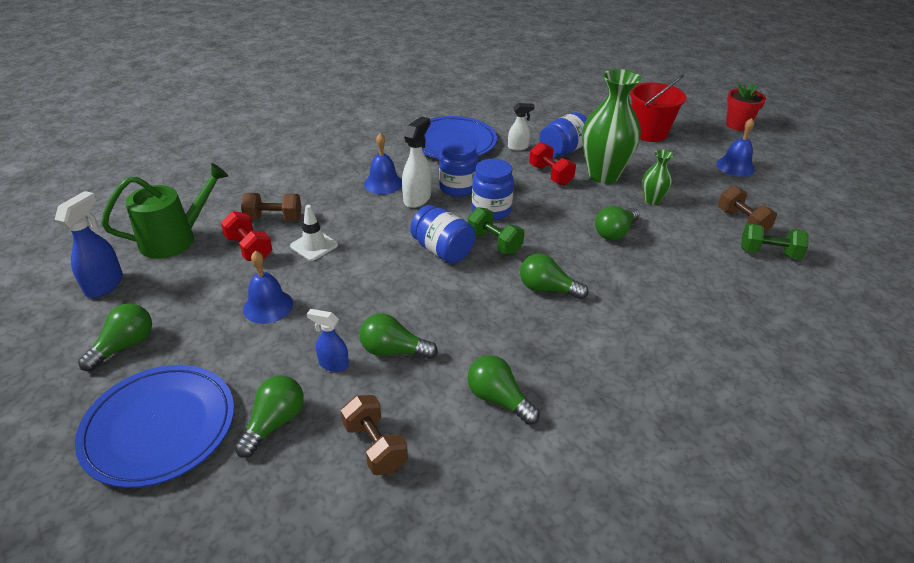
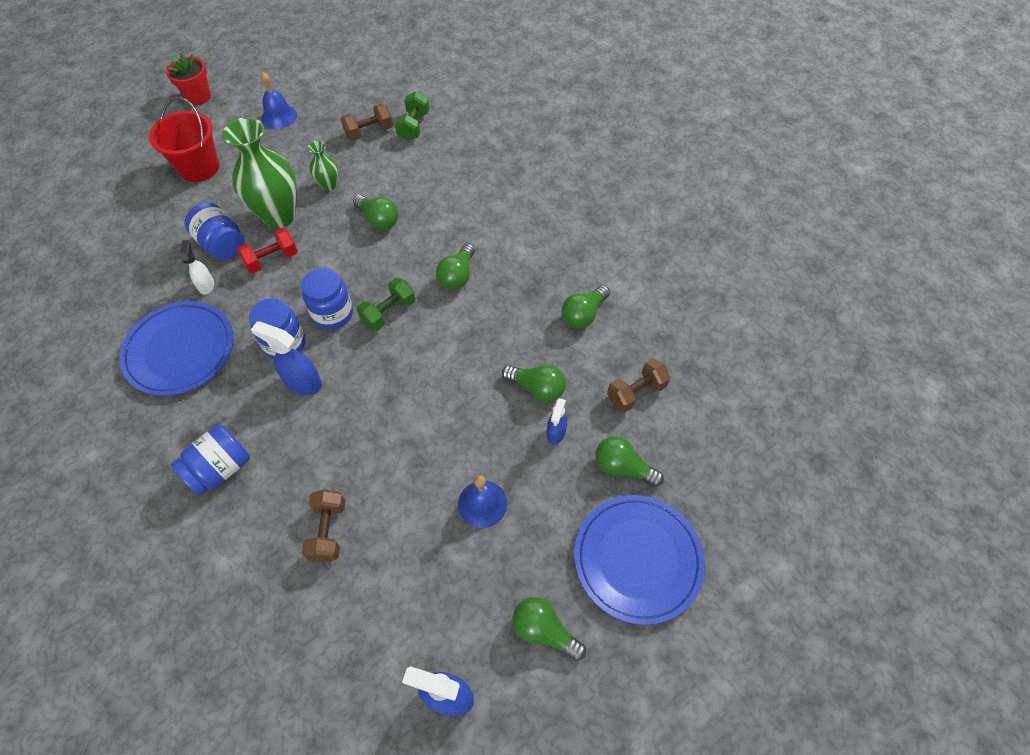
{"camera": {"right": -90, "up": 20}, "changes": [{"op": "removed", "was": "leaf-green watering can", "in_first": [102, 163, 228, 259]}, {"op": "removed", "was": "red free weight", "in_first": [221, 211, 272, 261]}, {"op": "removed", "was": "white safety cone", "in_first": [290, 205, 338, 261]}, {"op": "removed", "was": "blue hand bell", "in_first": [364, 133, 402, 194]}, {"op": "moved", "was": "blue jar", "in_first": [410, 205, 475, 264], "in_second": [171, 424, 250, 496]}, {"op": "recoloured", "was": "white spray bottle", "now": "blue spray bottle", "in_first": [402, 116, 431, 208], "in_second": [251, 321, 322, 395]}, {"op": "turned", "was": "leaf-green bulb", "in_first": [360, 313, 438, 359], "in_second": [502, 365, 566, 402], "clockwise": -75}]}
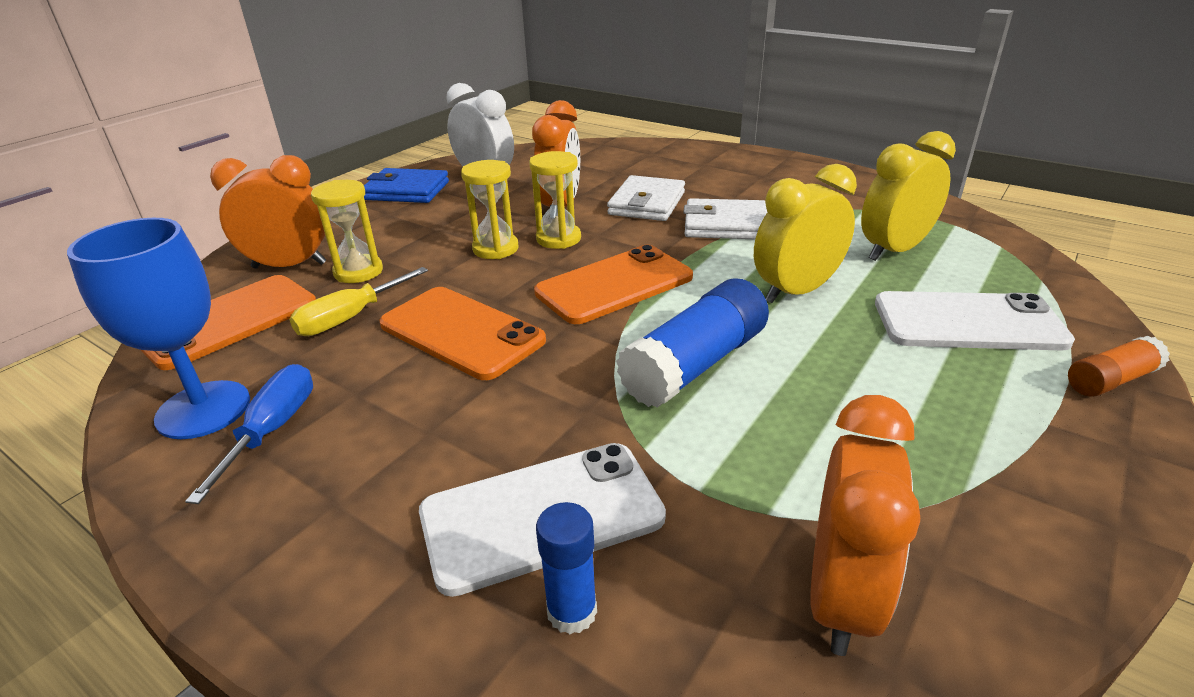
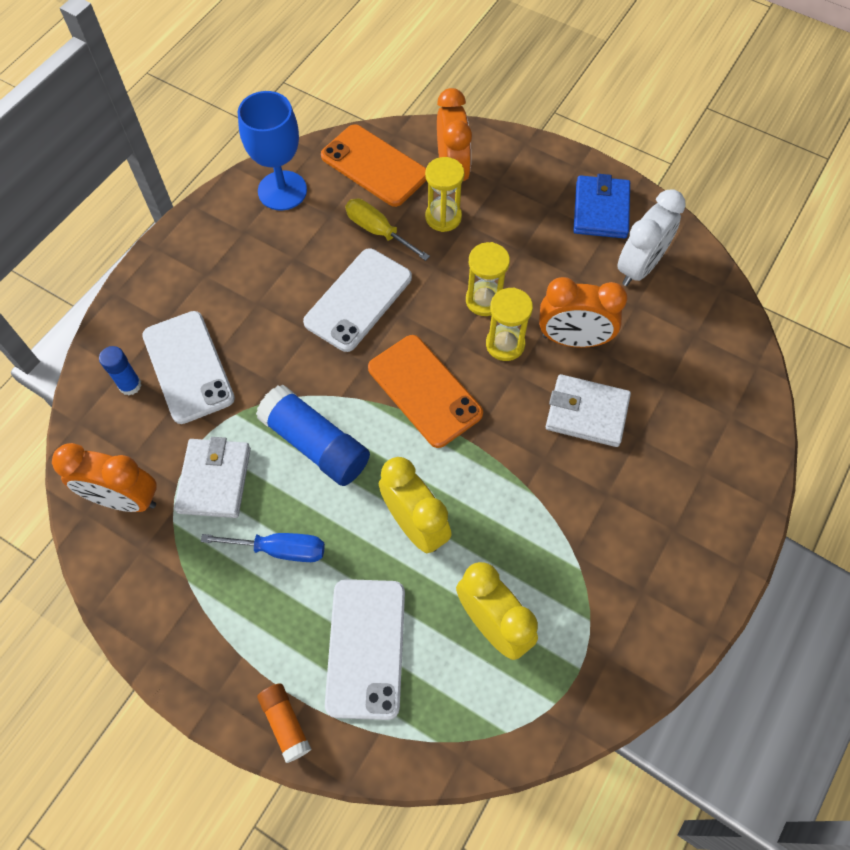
{"camera": {"right": 85, "up": 30}, "changes": [{"op": "moved", "was": "blue screwdriver", "in_first": [185, 364, 313, 504], "in_second": [201, 533, 325, 562]}, {"op": "moved", "was": "white wallet", "in_first": [684, 198, 767, 239], "in_second": [174, 437, 251, 518]}, {"op": "recoloured", "was": "orange-coloured smartphone", "now": "white smartphone", "in_first": [379, 287, 546, 380], "in_second": [303, 248, 412, 352]}]}
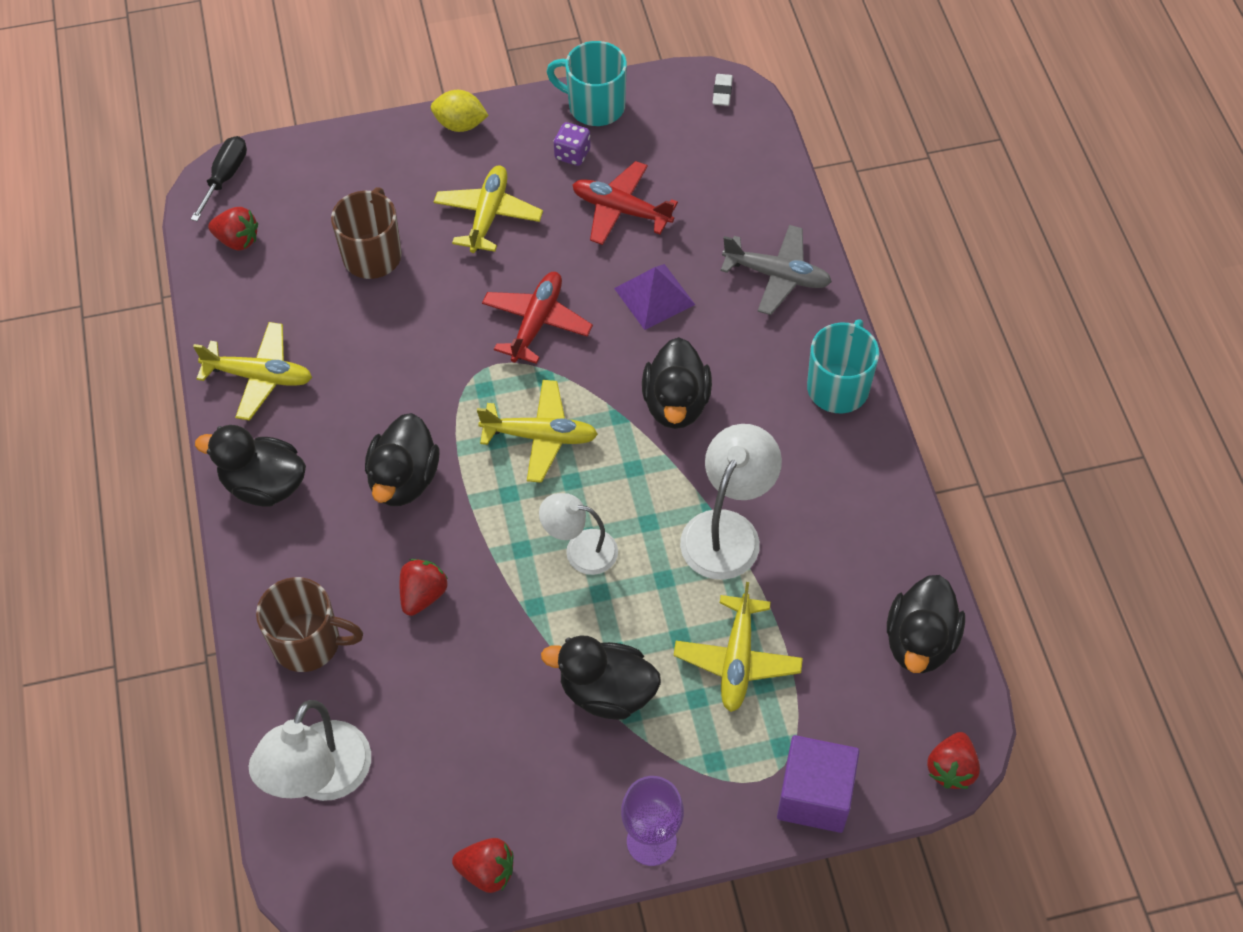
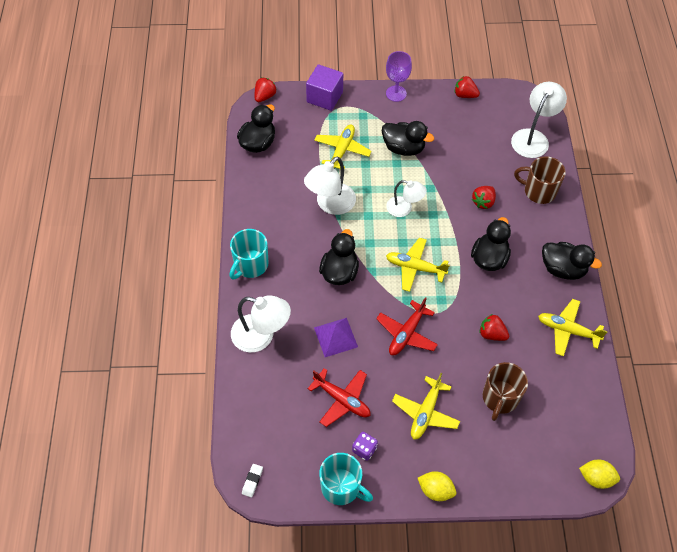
{"camera": {"right": -170, "up": 0}, "changes": [{"op": "moved", "was": "red toy strawberry", "in_first": [208, 207, 258, 251], "in_second": [479, 314, 509, 341]}, {"op": "replaced", "was": "ebony screwdriver", "now": "bright yellow lemon", "in_first": [191, 136, 247, 221], "in_second": [579, 460, 620, 489]}, {"op": "replaced", "was": "ash-grey aeroplane", "now": "white lamp", "in_first": [721, 225, 832, 315], "in_second": [231, 295, 291, 353]}]}
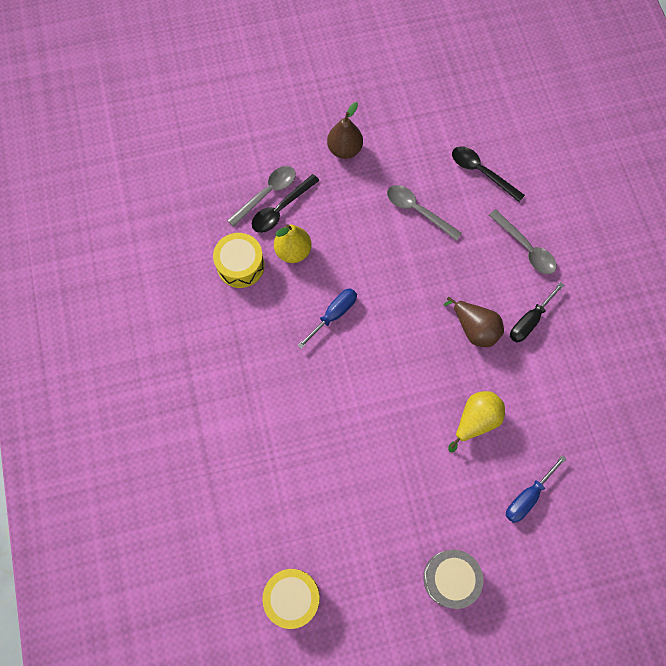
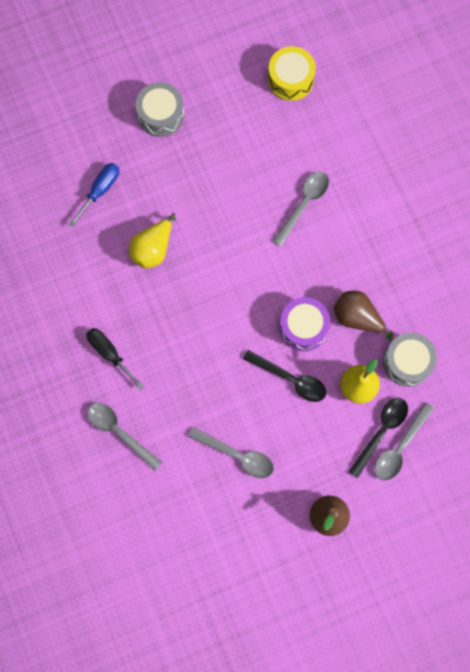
{"camera": {"right": 170, "up": 5}, "changes": [{"op": "added", "now": "ash-grey tablespoon", "in_second": [273, 172, 329, 247]}, {"op": "moved", "was": "brown pear", "in_first": [443, 297, 504, 347], "in_second": [334, 291, 393, 340]}, {"op": "moved", "was": "ebony tablespoon", "in_first": [452, 146, 525, 202], "in_second": [243, 350, 326, 402]}, {"op": "replaced", "was": "blue screwdriver", "now": "royal purple snare drum", "in_first": [297, 288, 357, 349], "in_second": [279, 297, 330, 351]}, {"op": "recoloured", "was": "bright yellow snare drum", "now": "ash-grey snare drum", "in_first": [213, 233, 265, 288], "in_second": [383, 333, 437, 387]}, {"op": "turned", "was": "ebony screwdriver", "in_first": [510, 282, 564, 342], "in_second": [86, 328, 144, 390], "clockwise": -75}]}
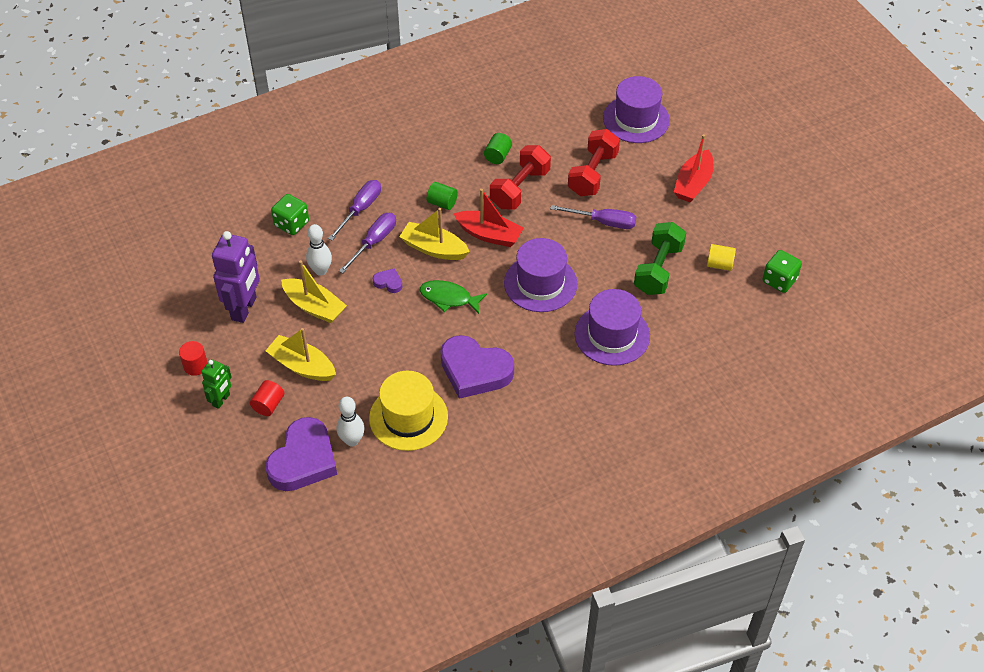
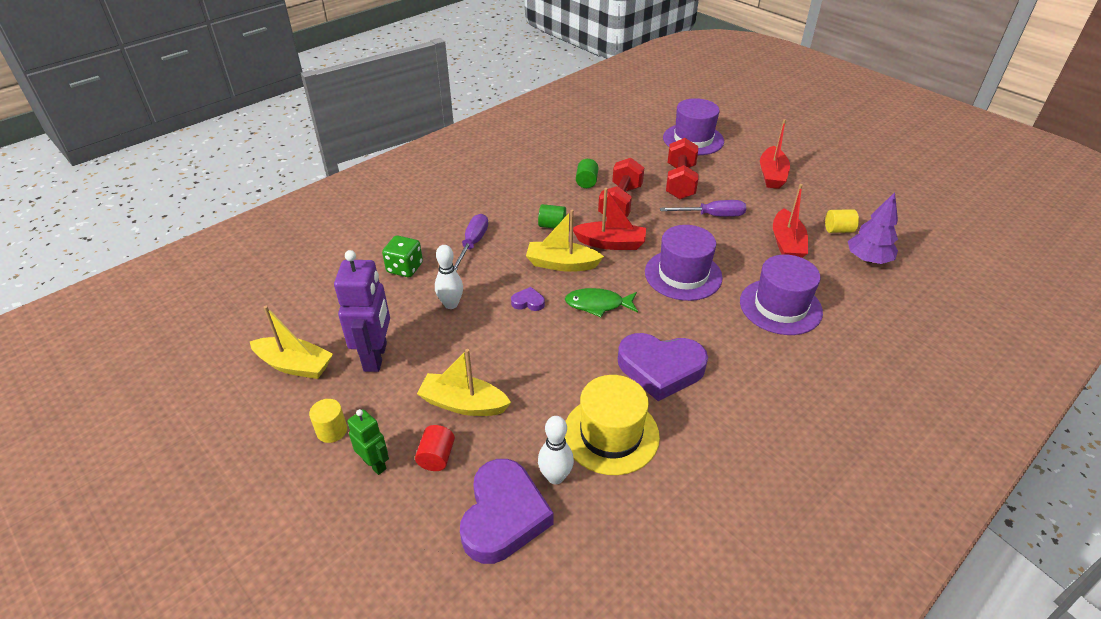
{"camera": {"right": -15, "up": -10}, "changes": [{"op": "removed", "was": "royal purple screwdriver", "in_first": [339, 213, 396, 274]}, {"op": "removed", "was": "leaf-green die", "in_first": [763, 250, 802, 293]}, {"op": "added", "now": "royal purple toy tree", "in_second": [848, 192, 898, 264]}, {"op": "moved", "was": "bright yellow boat", "in_first": [281, 260, 347, 323], "in_second": [250, 306, 333, 379]}, {"op": "replaced", "was": "leaf-green free weight", "now": "red boat", "in_first": [634, 222, 686, 295], "in_second": [773, 184, 808, 258]}, {"op": "recoloured", "was": "red solid cylinder", "now": "bright yellow solid cylinder", "in_first": [179, 341, 208, 376], "in_second": [309, 399, 347, 443]}, {"op": "turned", "was": "leaf-green toy robot", "in_first": [201, 359, 232, 409], "in_second": [347, 409, 389, 475], "clockwise": -60}]}
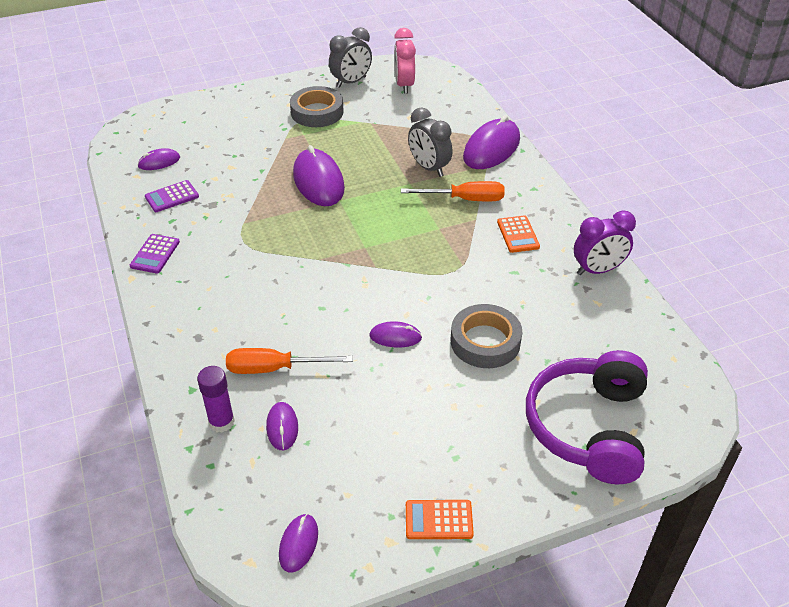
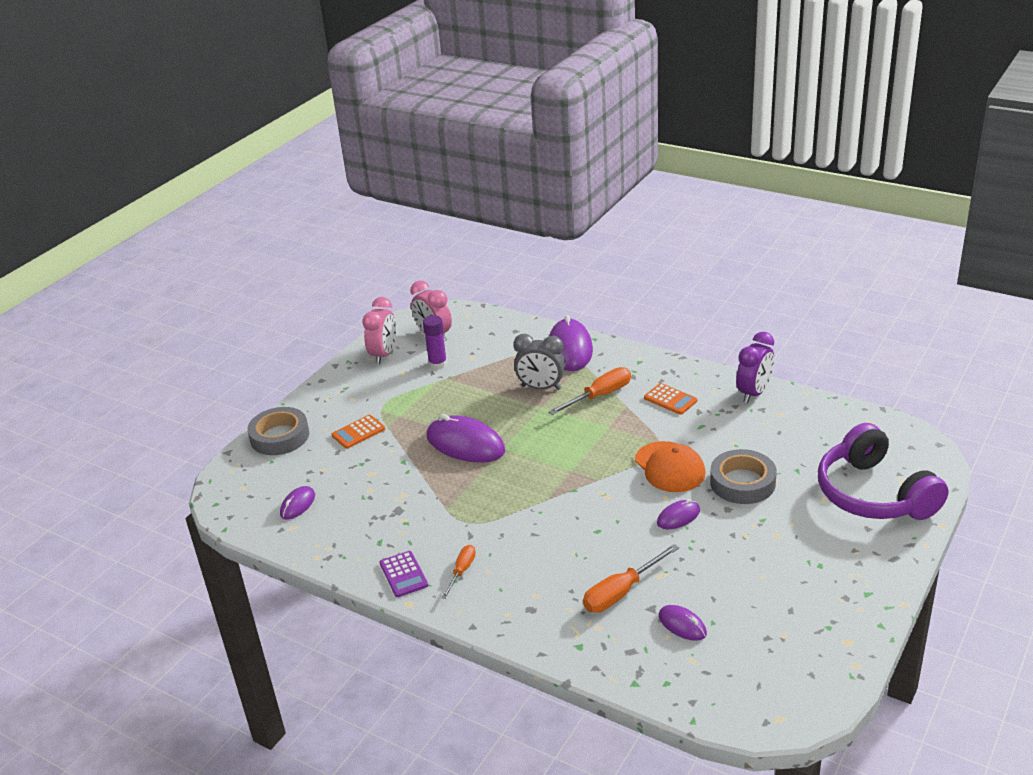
{"camera": {"right": -35, "up": -10}, "changes": [{"op": "removed", "was": "royal purple calculator", "in_first": [145, 180, 199, 212]}, {"op": "removed", "was": "royal purple mouse", "in_first": [279, 514, 318, 573]}, {"op": "added", "now": "orange-coloured screwdriver", "in_second": [442, 545, 476, 599]}, {"op": "added", "now": "orange-coloured baseball cap", "in_second": [635, 441, 706, 492]}, {"op": "moved", "was": "royal purple glue stick", "in_first": [197, 366, 235, 433], "in_second": [423, 315, 447, 370]}, {"op": "moved", "was": "ash-grey roll of tape", "in_first": [290, 86, 344, 127], "in_second": [247, 407, 309, 455]}, {"op": "moved", "was": "orange-coloured calculator", "in_first": [406, 500, 474, 539], "in_second": [332, 415, 385, 449]}, {"op": "recoloured", "was": "ash-grey alarm clock", "now": "pink alarm clock", "in_first": [329, 27, 372, 88], "in_second": [362, 297, 396, 364]}]}
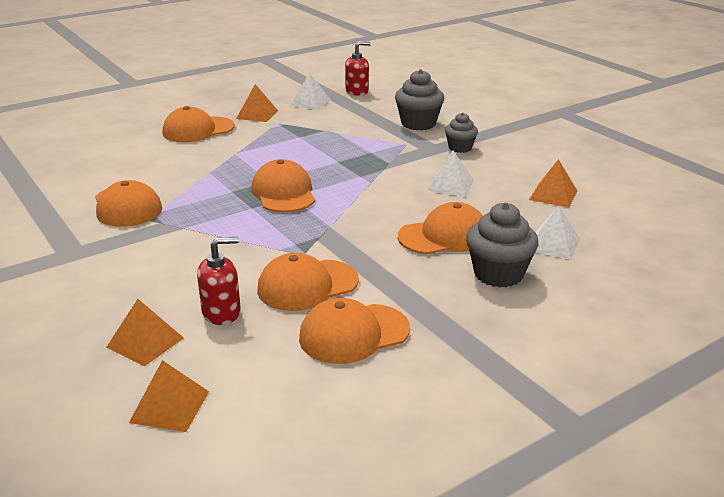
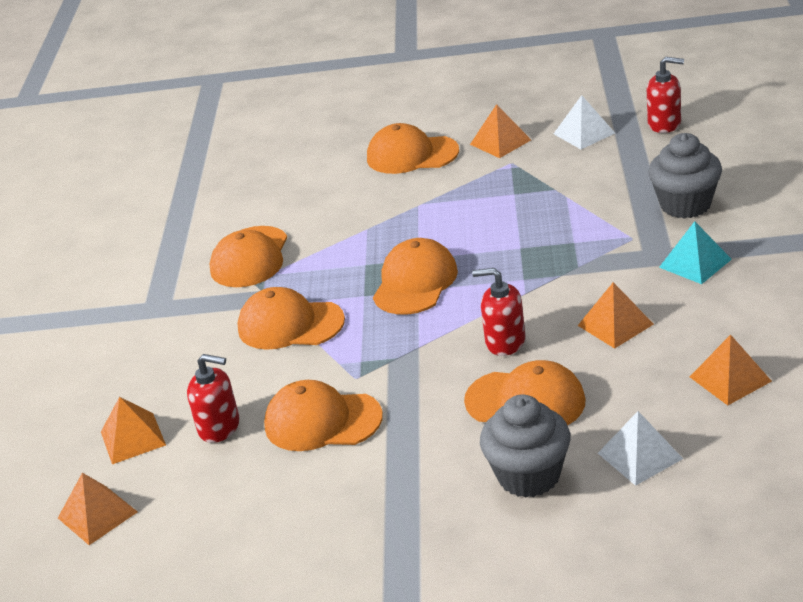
{"camera": {"right": 40, "up": 5}, "changes": [{"op": "added", "now": "red pump bottle", "in_second": [472, 268, 525, 356]}, {"op": "moved", "was": "orange-coloured baseball cap", "in_first": [299, 298, 410, 364], "in_second": [237, 287, 345, 350]}, {"op": "replaced", "was": "ash-grey muffin", "now": "turquoise solid pyramid", "in_first": [445, 112, 478, 153], "in_second": [659, 221, 732, 284]}, {"op": "recoloured", "was": "white solid pyramid", "now": "orange-coloured solid pyramid", "in_first": [427, 151, 474, 197], "in_second": [578, 282, 654, 349]}]}
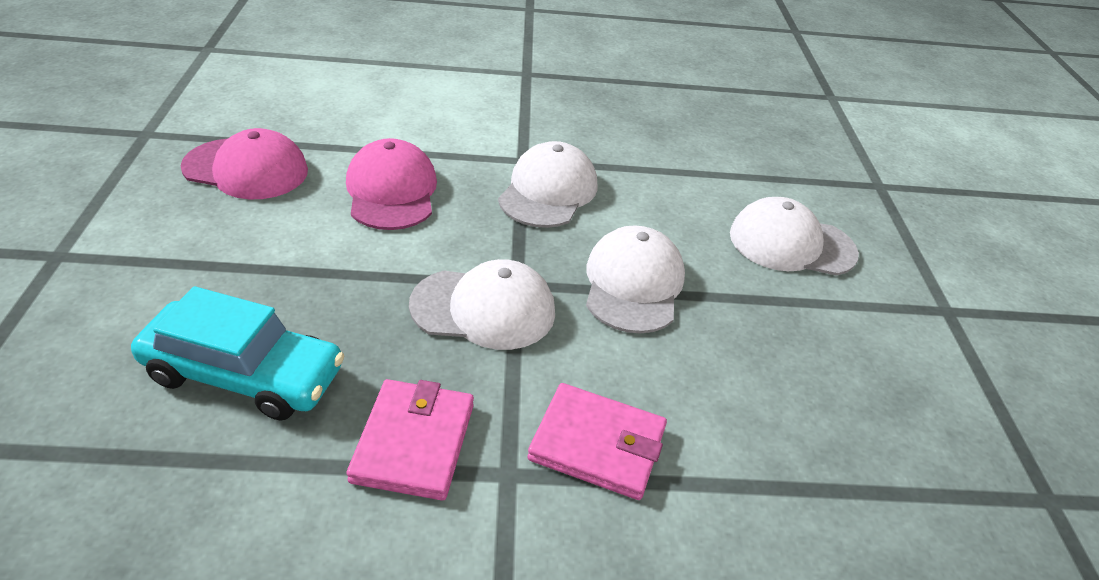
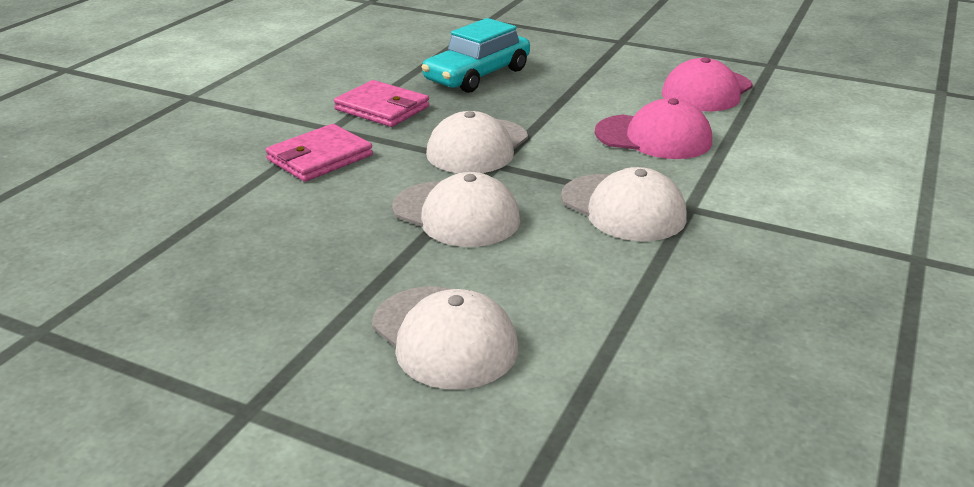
{"camera": {"right": 120, "up": -10}, "changes": [{"op": "turned", "was": "white baseball cap", "in_first": [730, 197, 859, 276], "in_second": [372, 286, 518, 389], "clockwise": 105}]}
